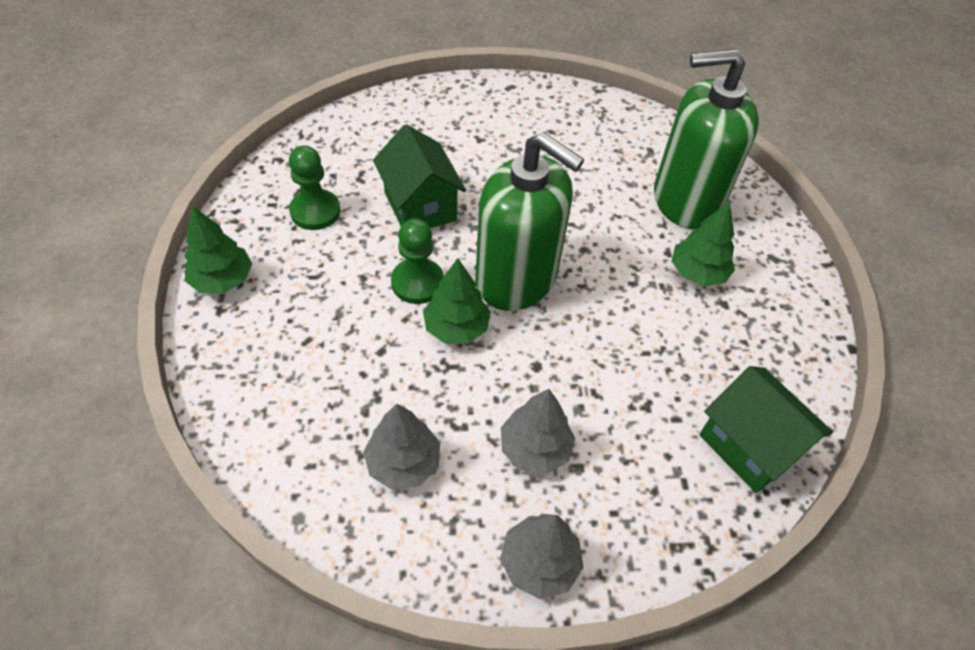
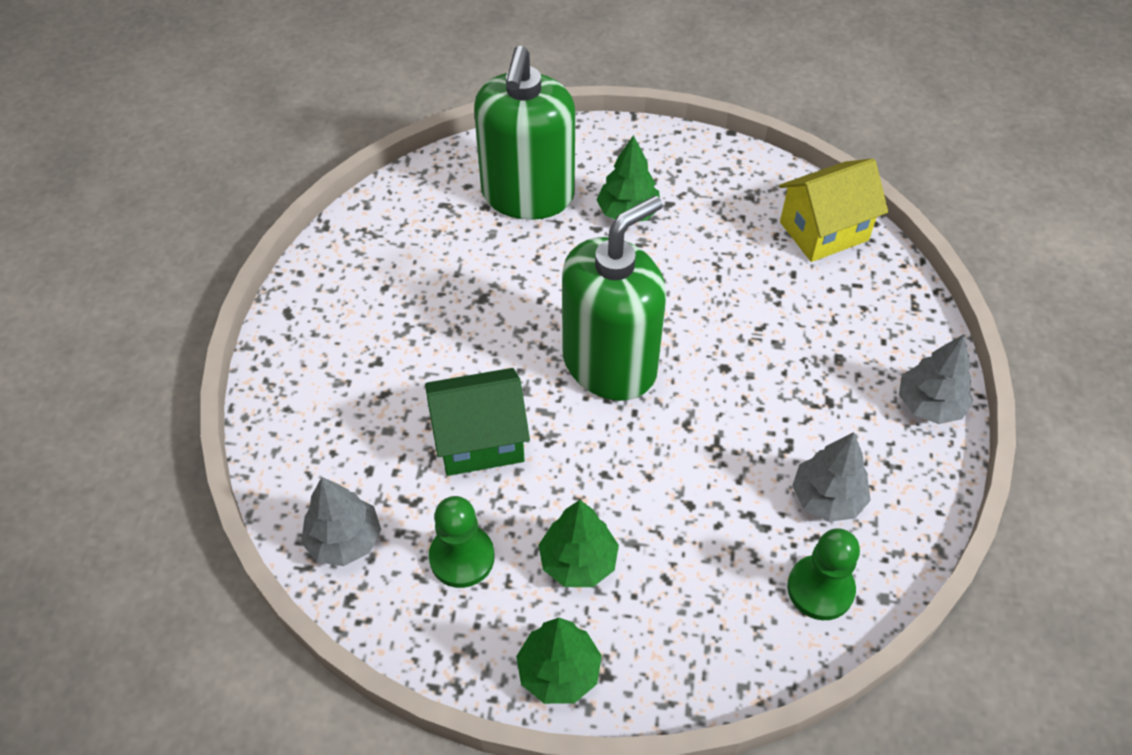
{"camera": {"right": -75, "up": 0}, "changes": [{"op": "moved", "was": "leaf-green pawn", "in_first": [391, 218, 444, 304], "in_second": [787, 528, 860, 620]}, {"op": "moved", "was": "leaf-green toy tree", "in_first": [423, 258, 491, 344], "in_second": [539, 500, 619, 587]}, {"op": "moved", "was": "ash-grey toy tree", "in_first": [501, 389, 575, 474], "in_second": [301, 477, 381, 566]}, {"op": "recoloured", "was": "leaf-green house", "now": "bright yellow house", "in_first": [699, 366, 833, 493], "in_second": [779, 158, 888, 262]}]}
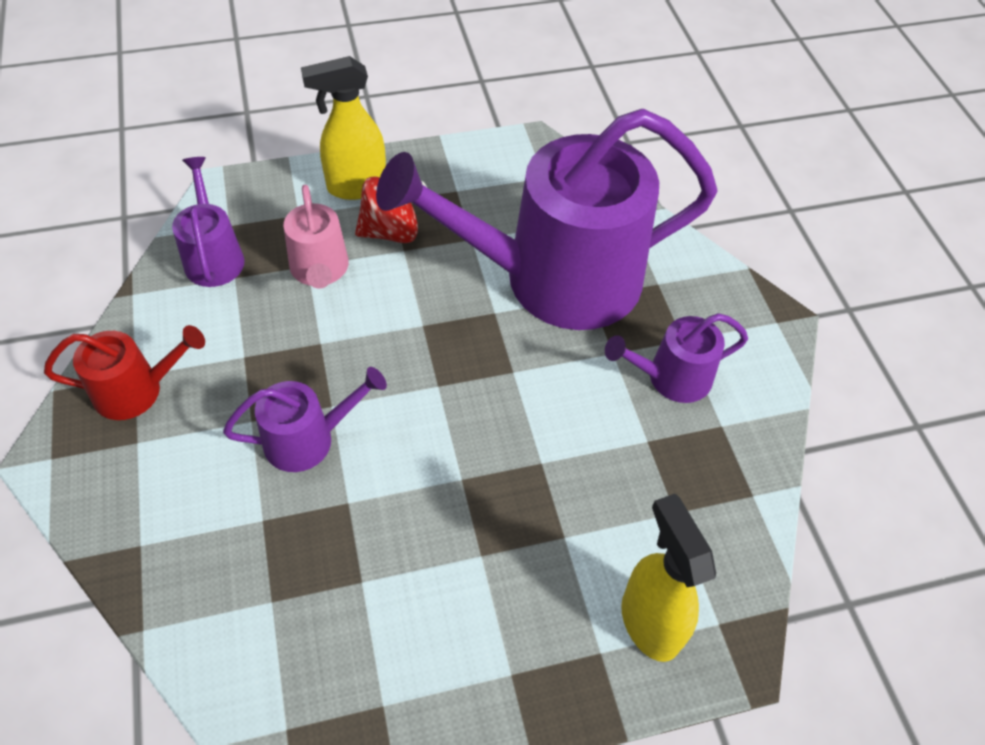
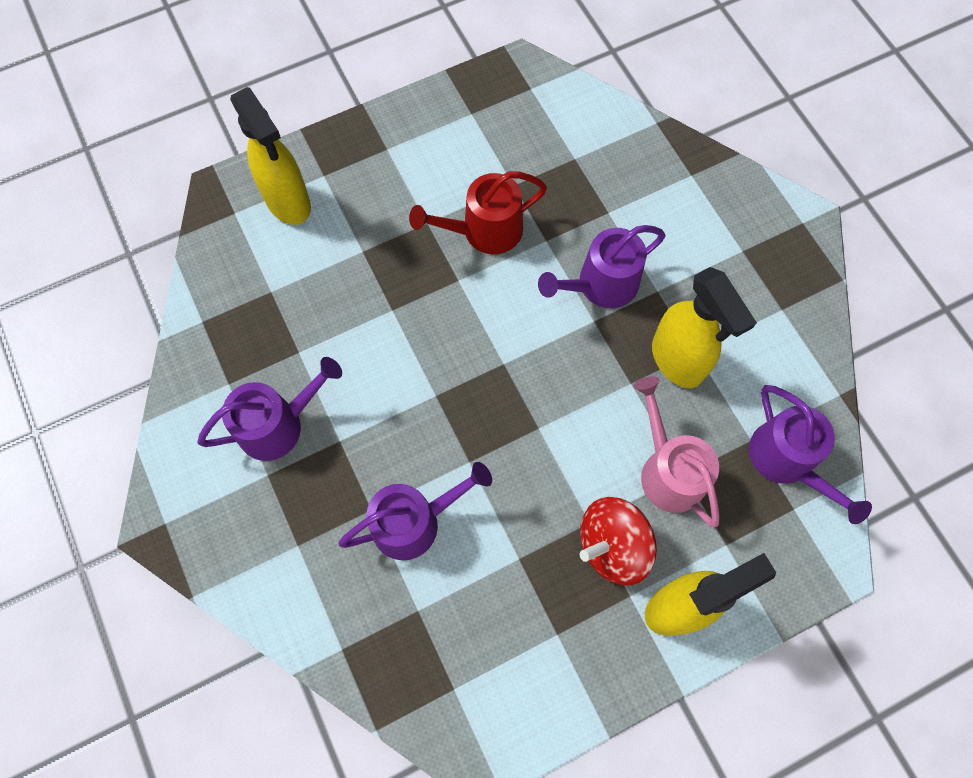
{"camera": {"right": 170, "up": 15}, "changes": [{"op": "added", "now": "bright yellow spray bottle", "in_second": [652, 267, 757, 388]}, {"op": "moved", "was": "red watering can", "in_first": [44, 325, 205, 420], "in_second": [409, 171, 547, 254]}, {"op": "resized", "was": "royal purple watering can", "in_first": [376, 109, 718, 330], "in_second": [338, 462, 492, 560], "ratio": 0.44}]}
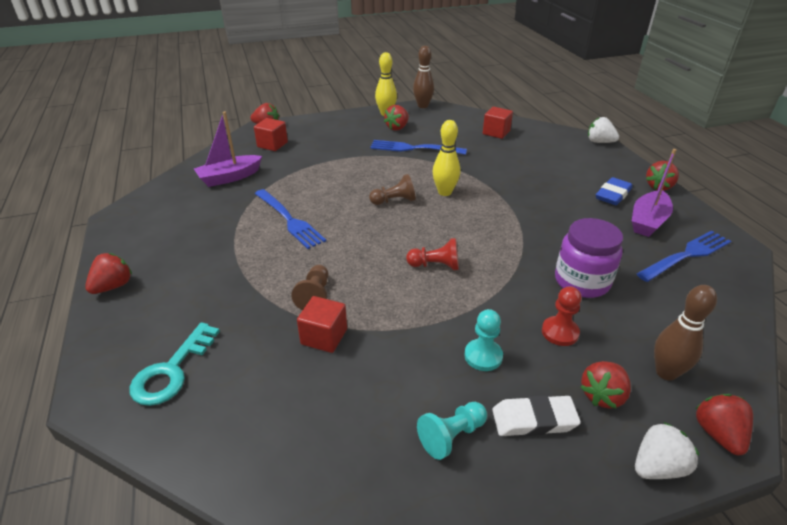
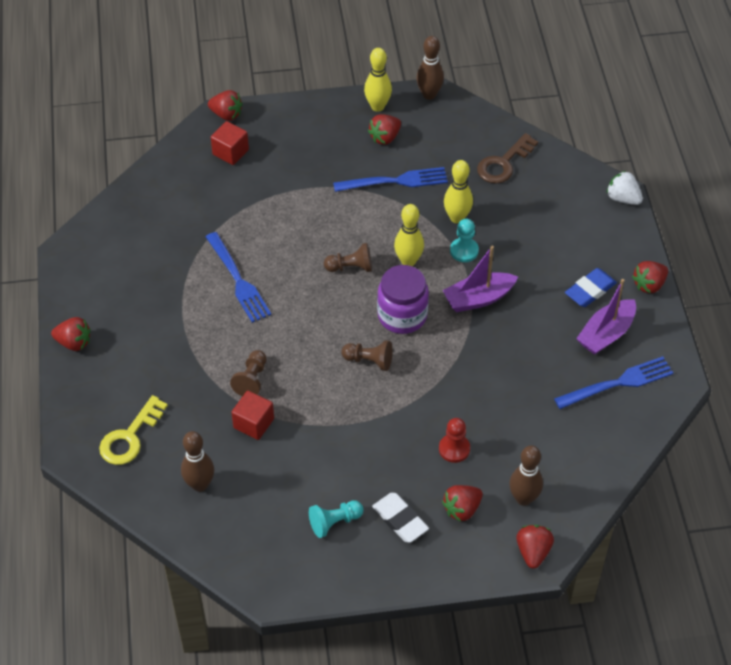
{"camera": {"right": 10, "up": 15}, "changes": [{"op": "removed", "was": "white toy strawberry", "in_first": [635, 422, 699, 479]}, {"op": "added", "now": "brown tenpin", "in_second": [181, 431, 214, 492]}, {"op": "added", "now": "bright yellow tenpin", "in_second": [444, 160, 473, 223]}, {"op": "moved", "was": "royal purple boat", "in_first": [194, 111, 262, 187], "in_second": [443, 246, 518, 312]}, {"op": "moved", "was": "turquoise pawn", "in_first": [464, 309, 503, 371], "in_second": [450, 219, 479, 262]}, {"op": "moved", "was": "royal purple jar", "in_first": [555, 218, 623, 298], "in_second": [377, 265, 429, 334]}, {"op": "replaced", "was": "red cube", "now": "brown latchkey", "in_first": [483, 107, 513, 139], "in_second": [477, 133, 538, 184]}, {"op": "recoloured", "was": "turquoise latchkey", "now": "bright yellow latchkey", "in_first": [129, 322, 220, 406], "in_second": [99, 395, 168, 465]}, {"op": "recoloured", "was": "red pawn", "now": "brown pawn", "in_first": [406, 238, 459, 270], "in_second": [341, 340, 393, 371]}, {"op": "turned", "was": "red toy strawberry", "in_first": [85, 253, 132, 294], "in_second": [51, 317, 91, 351], "clockwise": 60}, {"op": "turned", "was": "blue dinner fork", "in_first": [370, 140, 467, 155], "in_second": [333, 167, 448, 192], "clockwise": 150}, {"op": "turned", "was": "white gum eraser", "in_first": [492, 395, 581, 436], "in_second": [372, 493, 429, 543], "clockwise": 45}]}
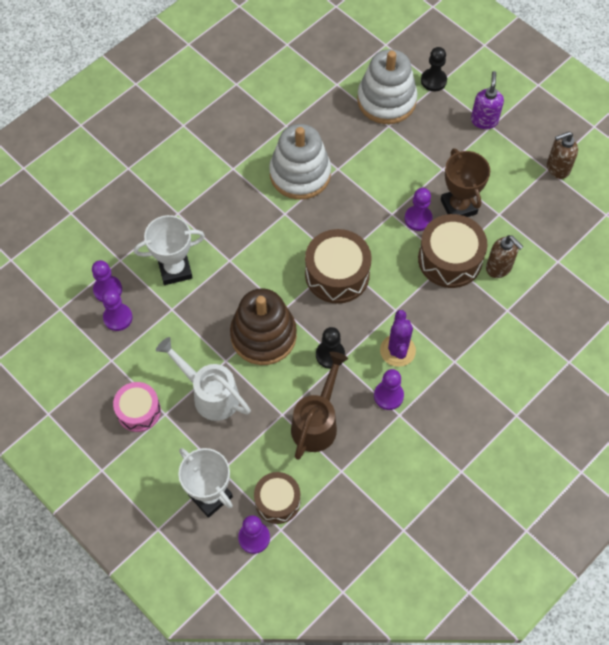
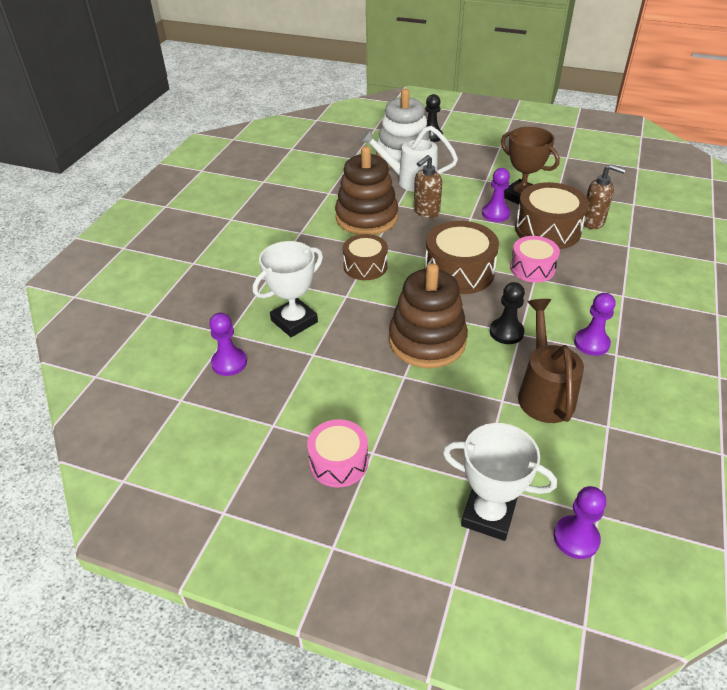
{"camera": {"right": -25, "up": -20}, "changes": [{"op": "removed", "was": "royal purple pawn", "in_first": [102, 289, 132, 331]}, {"op": "removed", "was": "royal purple saguaro cactus", "in_first": [380, 310, 416, 367]}, {"op": "removed", "was": "royal purple pump bottle", "in_first": [471, 71, 504, 129]}, {"op": "added", "now": "pink snare drum", "in_second": [510, 236, 560, 283]}, {"op": "moved", "was": "white watering can", "in_first": [156, 337, 251, 421], "in_second": [360, 126, 458, 192]}, {"op": "moved", "was": "brown snare drum", "in_first": [254, 472, 301, 524], "in_second": [343, 234, 388, 280]}, {"op": "moved", "was": "brown pump bottle", "in_first": [547, 132, 578, 179], "in_second": [414, 155, 442, 218]}, {"op": "recoloured", "was": "white ring stacker", "now": "brown ring stacker", "in_first": [269, 124, 331, 200], "in_second": [335, 146, 398, 235]}]}
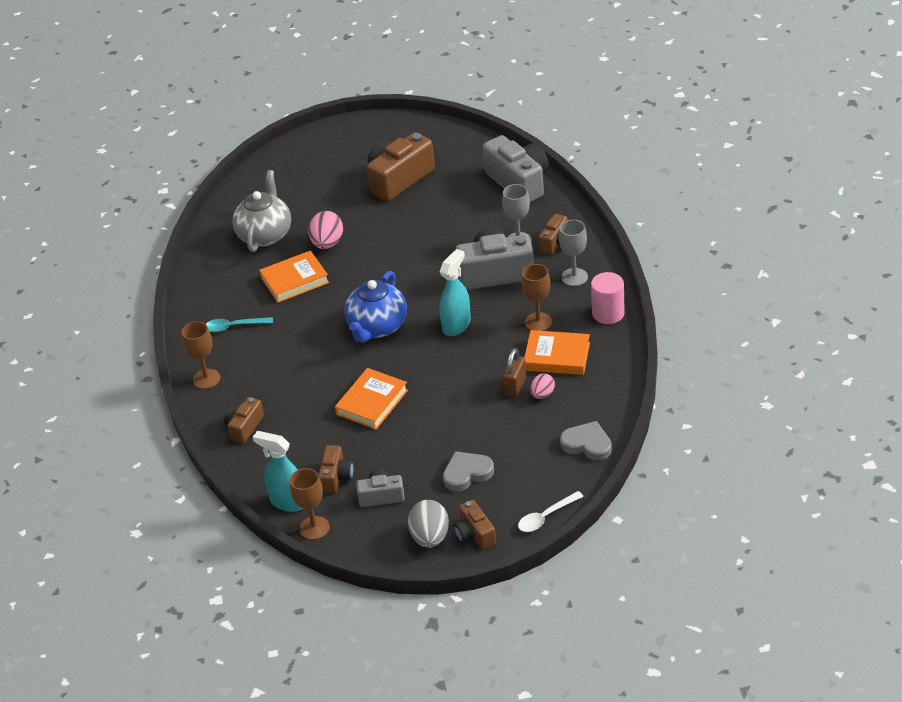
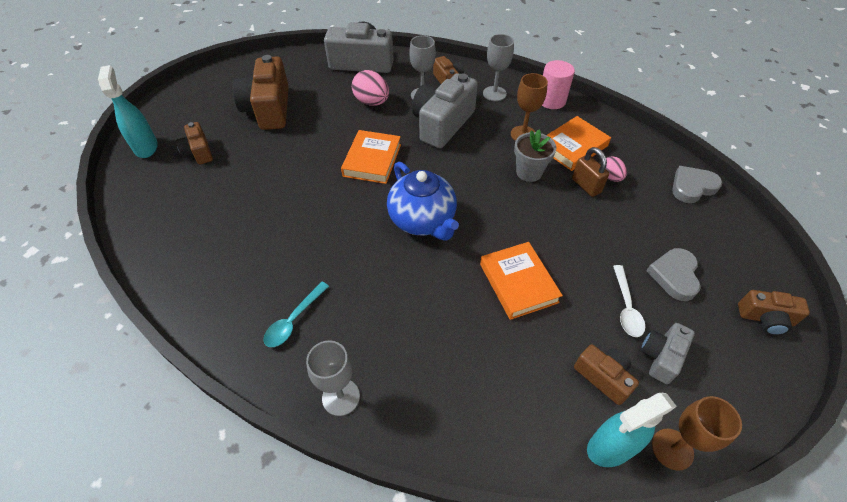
{"camera": {"right": -55, "up": 10}, "changes": [{"op": "removed", "was": "ash-grey tea pot", "in_first": [232, 170, 291, 252]}, {"op": "removed", "was": "ash-grey egg", "in_first": [408, 500, 449, 548]}, {"op": "added", "now": "ash-grey flower pot", "in_second": [514, 130, 556, 182]}, {"op": "moved", "was": "brown camera", "in_first": [224, 397, 264, 443], "in_second": [176, 122, 213, 164]}, {"op": "moved", "was": "orange-coloured hardcover", "in_first": [259, 250, 329, 303], "in_second": [341, 130, 401, 184]}, {"op": "moved", "was": "pink egg", "in_first": [308, 211, 343, 249], "in_second": [352, 70, 389, 106]}, {"op": "moved", "was": "turquoise spray bottle", "in_first": [440, 249, 471, 336], "in_second": [98, 65, 158, 158]}, {"op": "moved", "was": "white tablespoon", "in_first": [518, 491, 584, 532], "in_second": [613, 265, 645, 337]}, {"op": "recoloured", "was": "brown goblet", "now": "ash-grey goblet", "in_first": [182, 321, 221, 389], "in_second": [306, 340, 360, 416]}]}
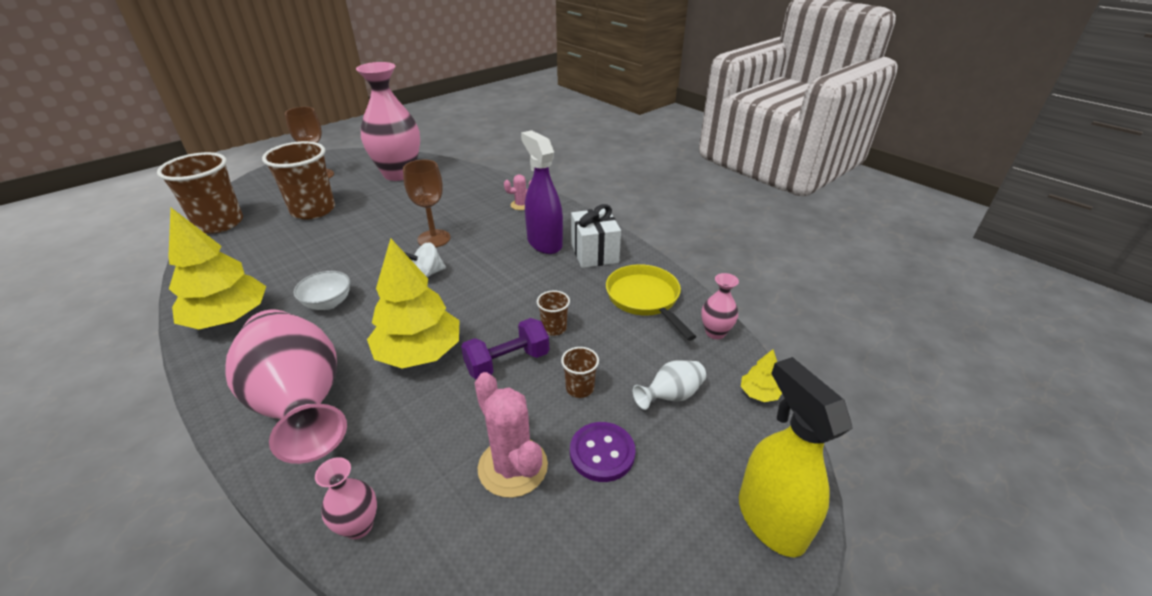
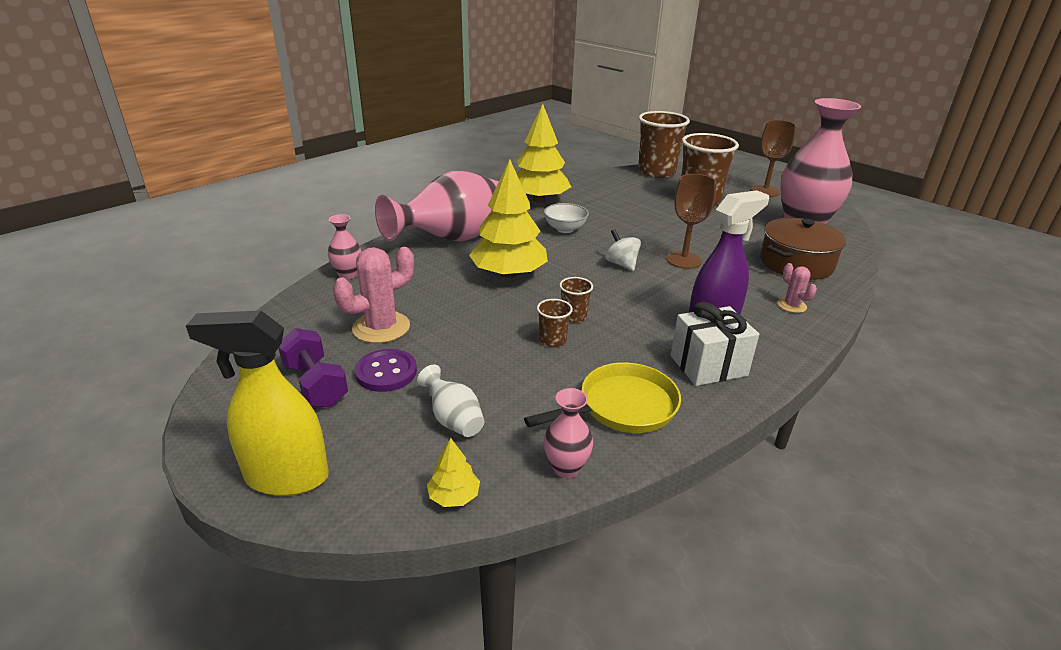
{"camera": {"right": 85, "up": -5}, "changes": [{"op": "added", "now": "brown pot", "in_second": [760, 218, 846, 280]}, {"op": "moved", "was": "royal purple free weight", "in_first": [461, 318, 549, 380], "in_second": [279, 328, 348, 408]}, {"op": "moved", "was": "brown beaker", "in_first": [561, 347, 599, 398], "in_second": [559, 277, 593, 323]}, {"op": "turned", "was": "bright yellow spray bottle", "in_first": [739, 357, 853, 557], "in_second": [186, 310, 329, 496], "clockwise": -150}]}
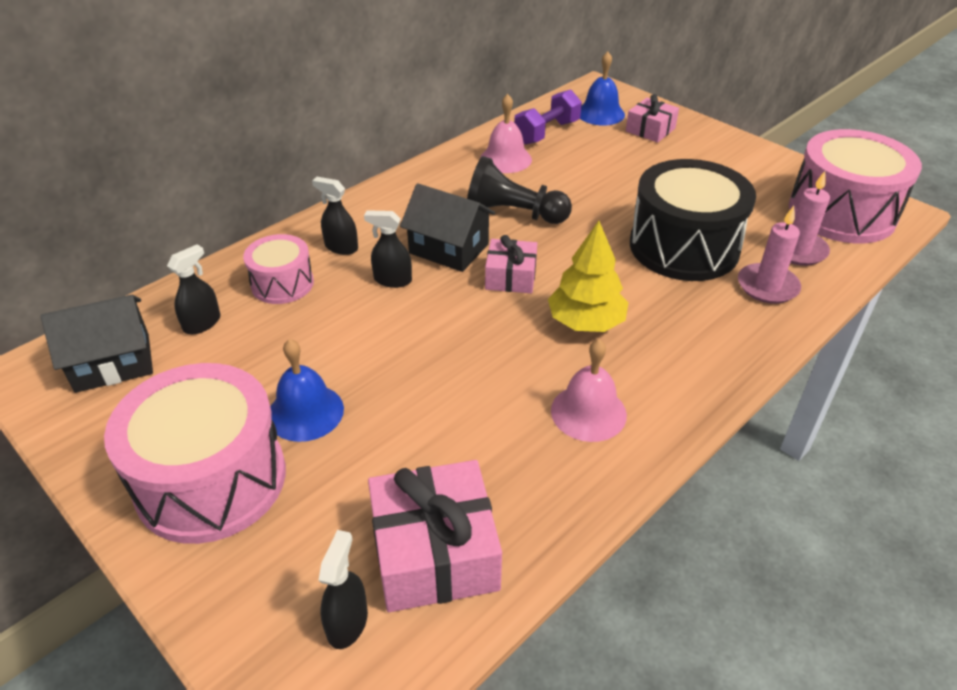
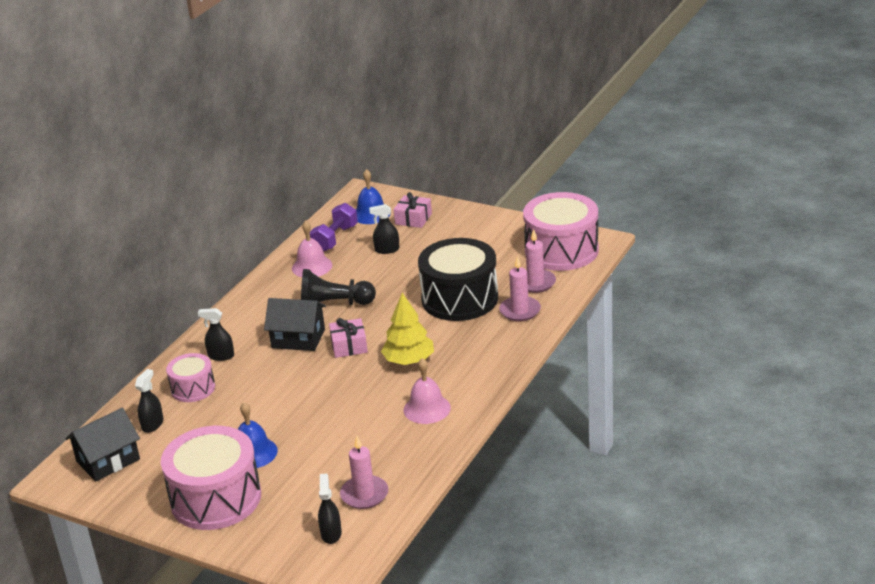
{"camera": {"right": -15, "up": -10}, "changes": [{"op": "moved", "was": "ebony spray bottle", "in_first": [364, 210, 412, 288], "in_second": [369, 204, 399, 254]}, {"op": "replaced", "was": "pink wrapped gift", "now": "pink pillar candle", "in_first": [368, 460, 502, 612], "in_second": [340, 436, 388, 509]}]}
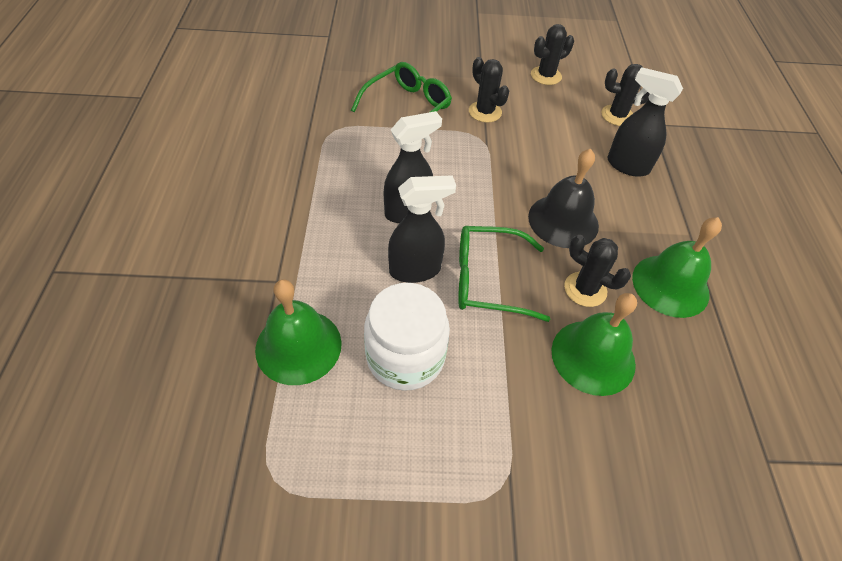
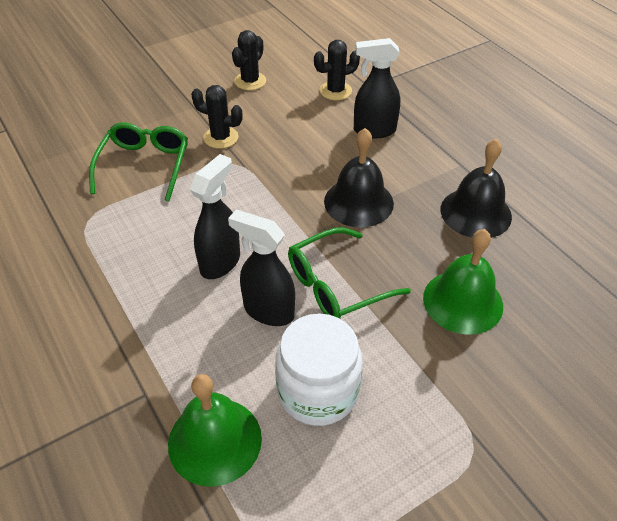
{"camera": {"right": -30, "up": -5}, "changes": [{"op": "removed", "was": "ebony saguaro cactus", "in_first": [564, 235, 631, 307]}, {"op": "recoloured", "was": "leaf-green hand bell", "now": "ebony hand bell", "in_first": [632, 217, 722, 318], "in_second": [441, 138, 512, 238]}, {"op": "turned", "was": "ebony spray bottle", "in_first": [388, 175, 456, 283], "in_second": [228, 210, 295, 326], "clockwise": -105}]}
